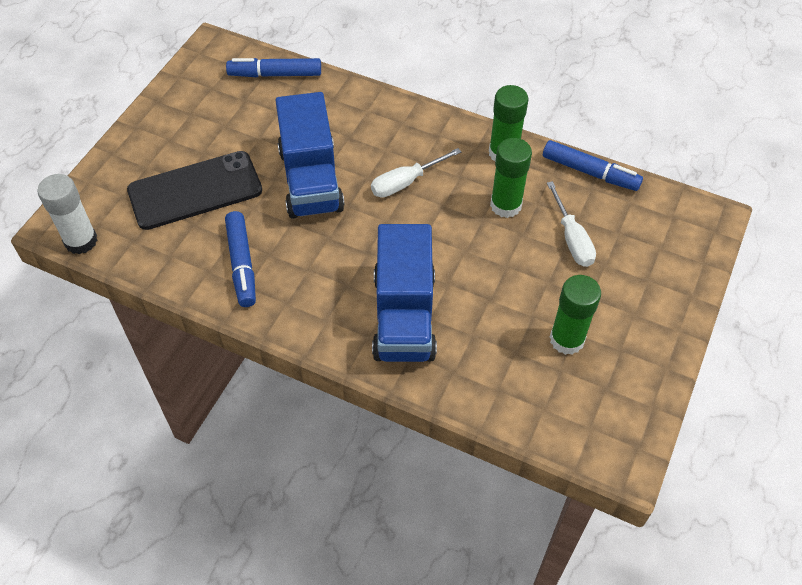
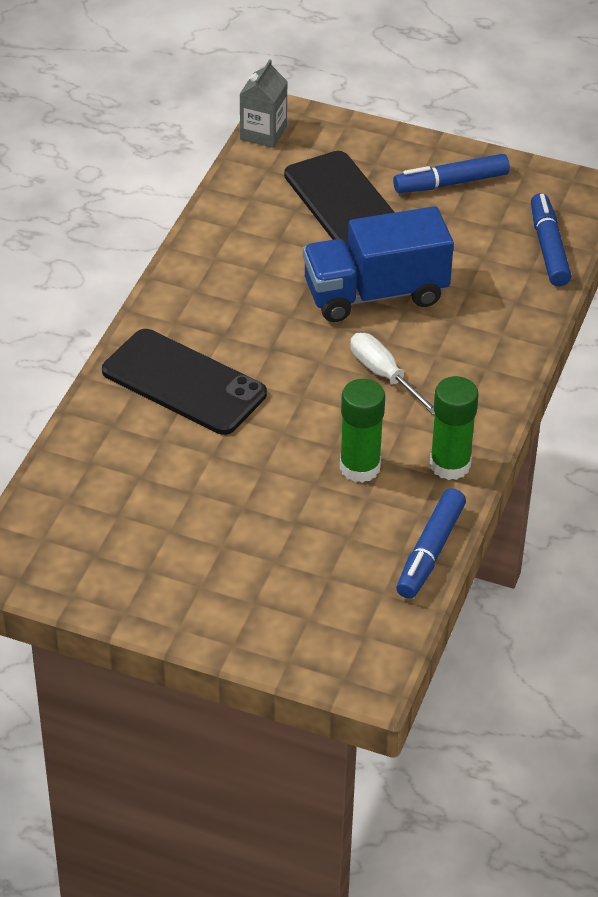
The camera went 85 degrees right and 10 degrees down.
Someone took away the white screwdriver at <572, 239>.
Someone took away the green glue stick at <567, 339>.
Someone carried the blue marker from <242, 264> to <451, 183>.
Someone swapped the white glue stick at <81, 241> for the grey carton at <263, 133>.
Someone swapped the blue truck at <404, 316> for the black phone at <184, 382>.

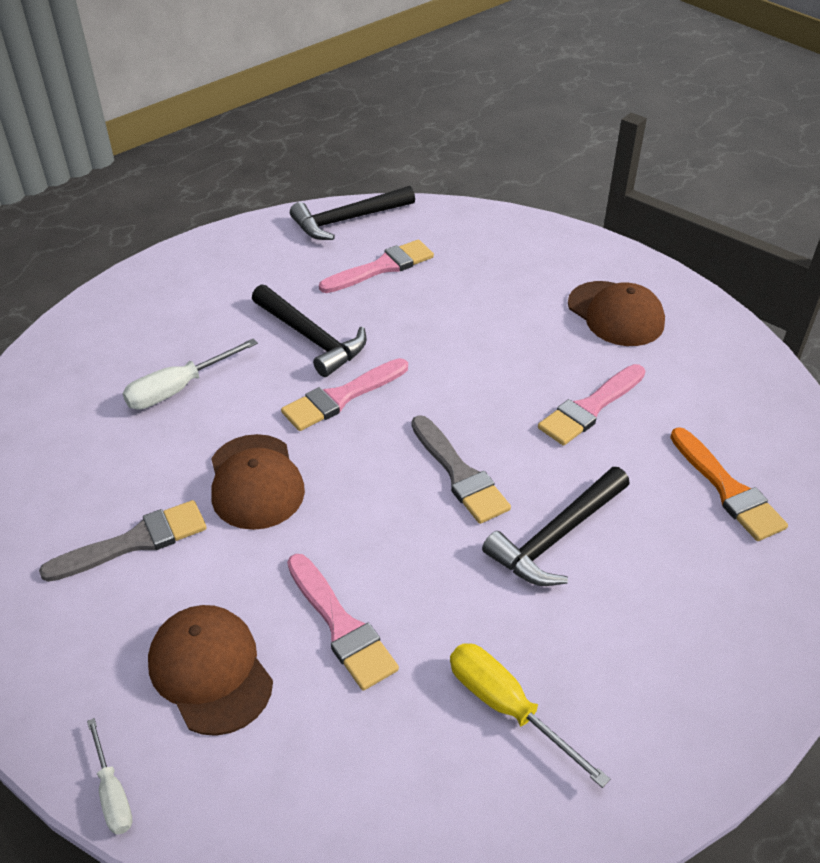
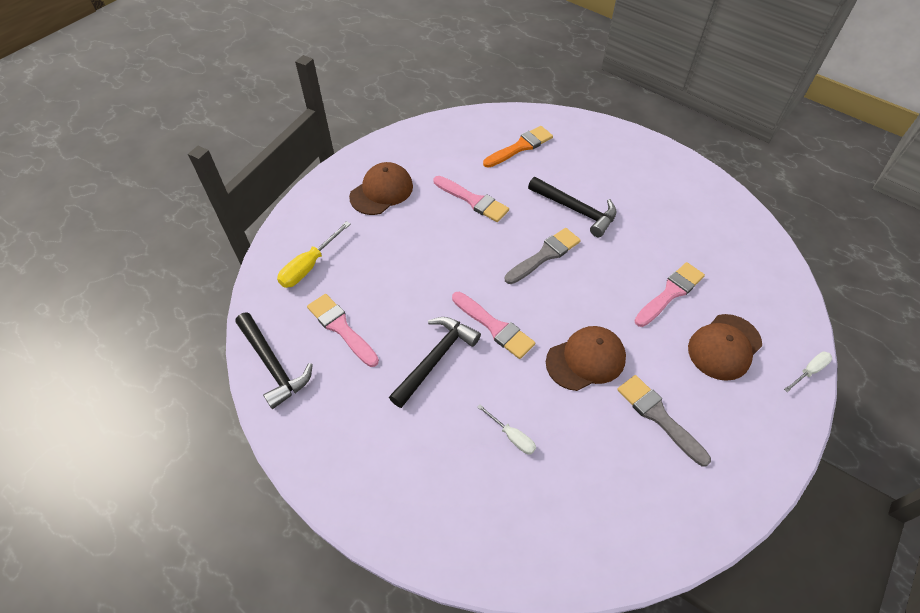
The camera went 100 degrees left and 10 degrees up.
Someone carried the yellow screwdriver from <507, 707> to <309, 266>.
Someone scaled the white screwdriver at <178, 389> by 0.62.

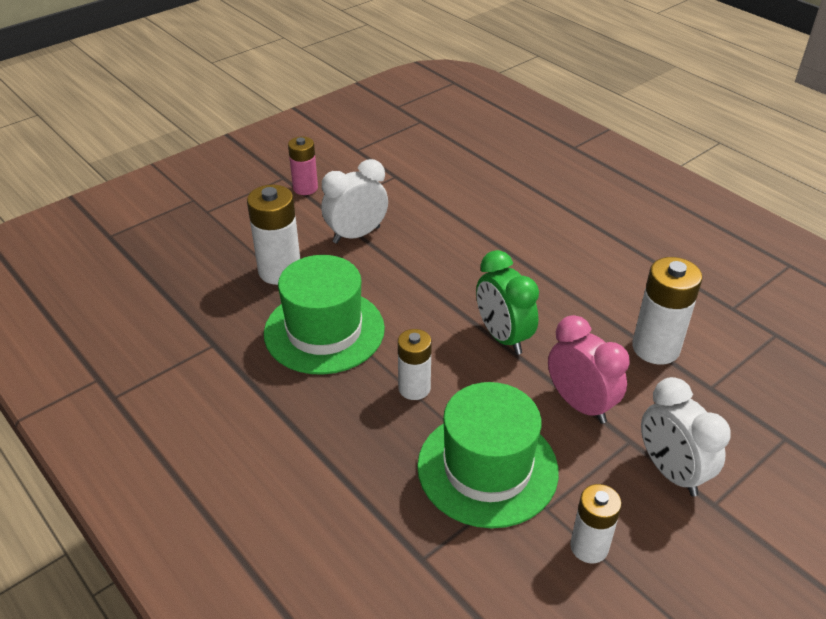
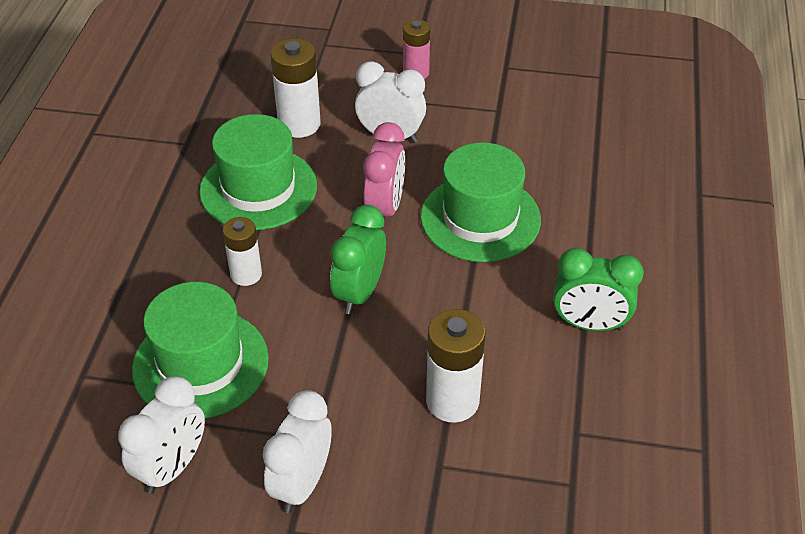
The camera went 50 degrees right and 5 degrees up.
Someone put down the green hat at <480, 218>.
Someone put down the green clock at <589, 324>.
Someone carried the pink clock from <580, 404> to <385, 208>.
Someone swapped the white battery at <589, 547> for the white clock at <172, 467>.

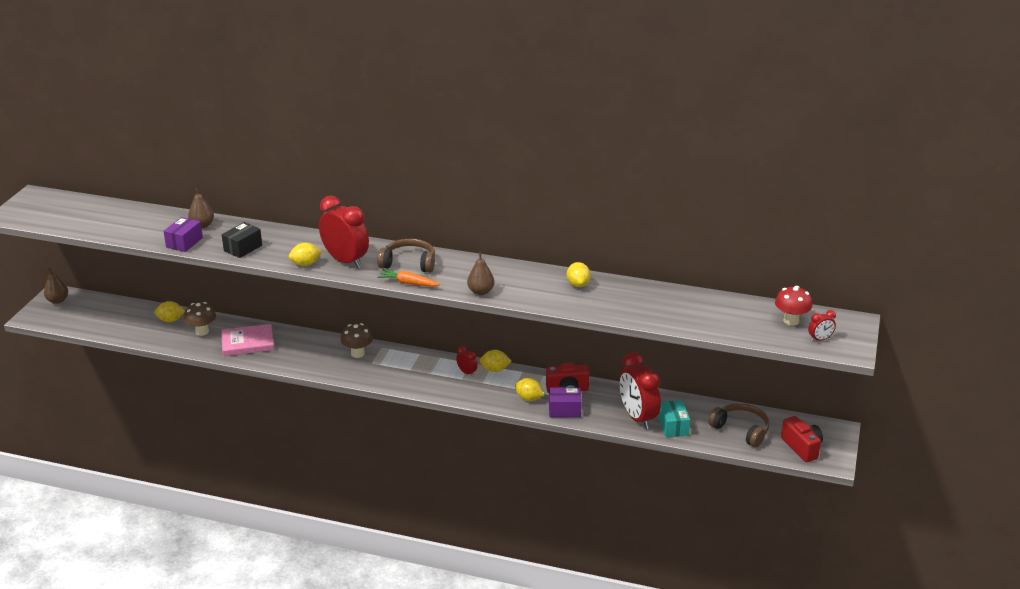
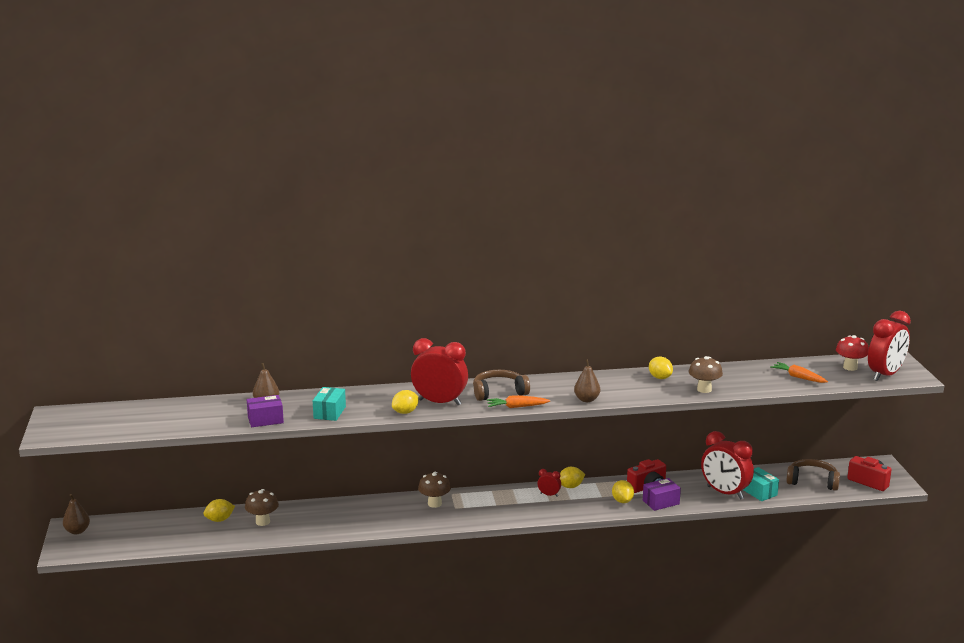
The camera went 25 degrees left and 10 degrees down.
Someone took away the pink book at <247, 343>.
Someone put down the brown mushroom at <704, 389>.
Someone put down the orange carrot at <798, 377>.
Someone repainted the black box at <243, 248>, which became the turquoise box at <329, 412>.
Someone rotated the purple box at <184, 242> by 75 degrees clockwise.
Someone rotated the yellow lemon at <529, 398> by 75 degrees clockwise.
Someone scaled the red clock at <820, 339> by 2.25.

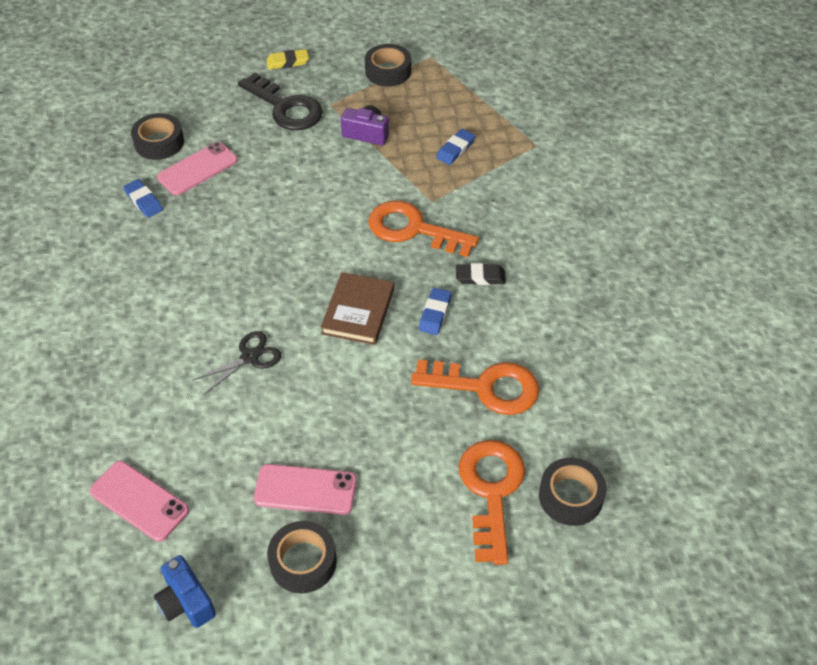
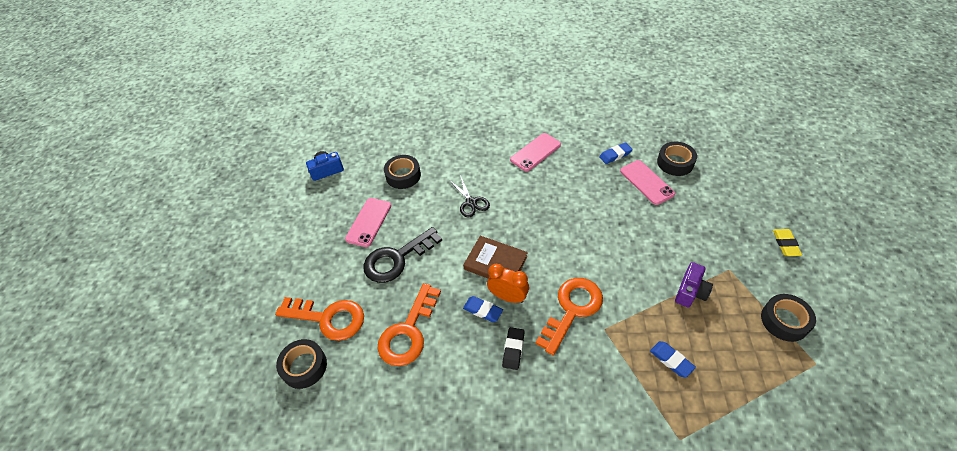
The camera went 105 degrees right and 0 degrees up.
Someone put down the orange clock at <508, 297>.
Someone carried the pink phone from <139, 501> to <535, 152>.
Someone carried the black key from <285, 108> to <397, 259>.
Someone carried the black tape from <303, 561> to <403, 175>.

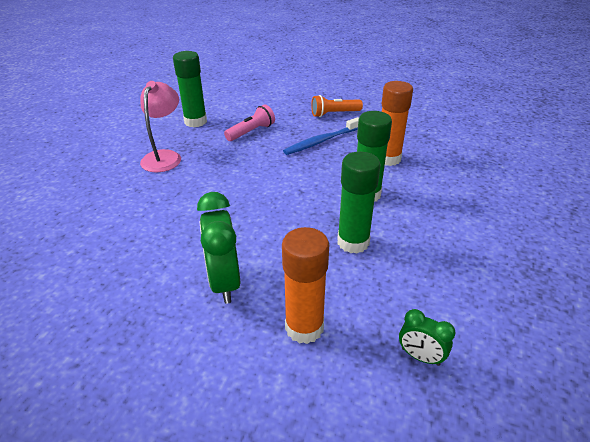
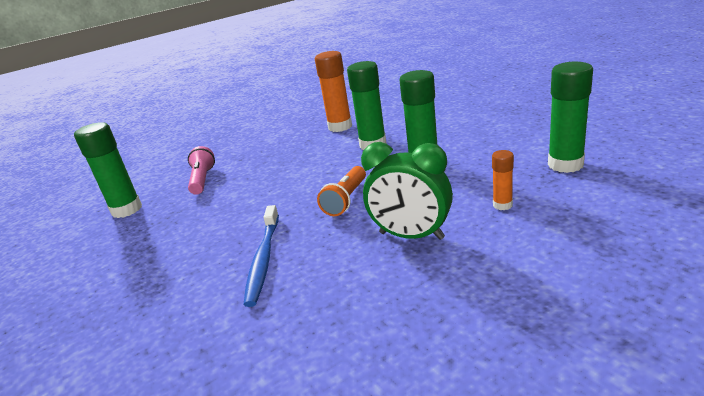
The camera went 50 degrees left and 10 degrees down.
Someone took away the pink lamp at <164, 156>.
Someone carried the blue toothbrush from <321, 141> to <263, 259>.
Someone carried the orange flashlight from <334, 114> to <346, 200>.
Someone swapped the green clock at <420, 356> for the green glue stick at <565, 165>.
Someone scaled the orange glue stick at <304, 327> by 0.52.

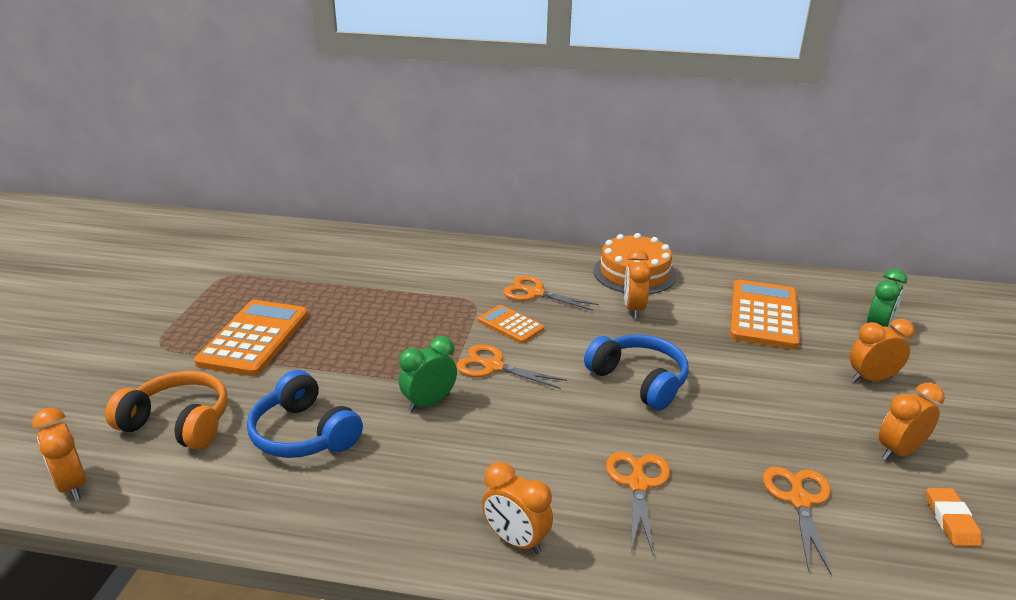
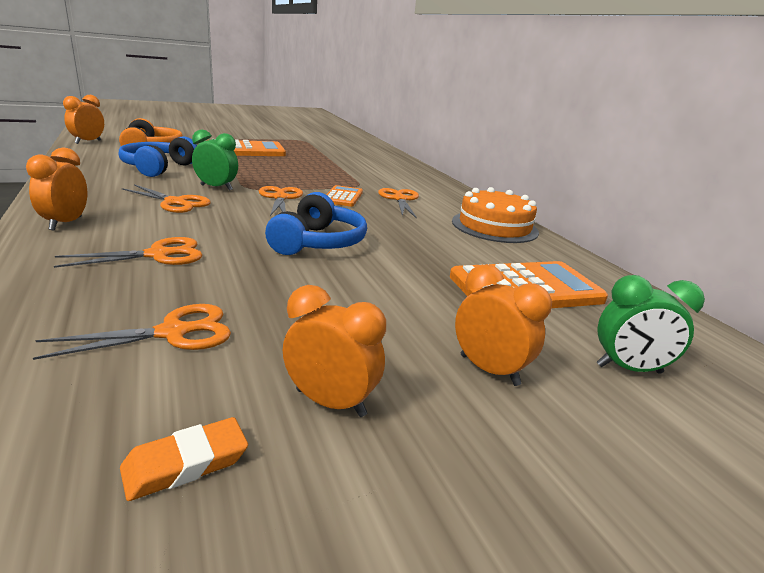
The camera went 55 degrees right and 5 degrees down.
Someone took away the orange clock at <633, 309>.
Someone put down the orange scissors at <175, 202>.

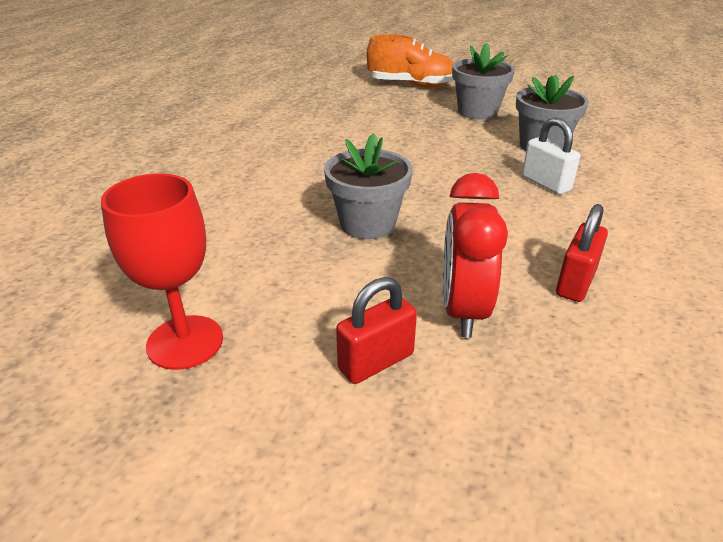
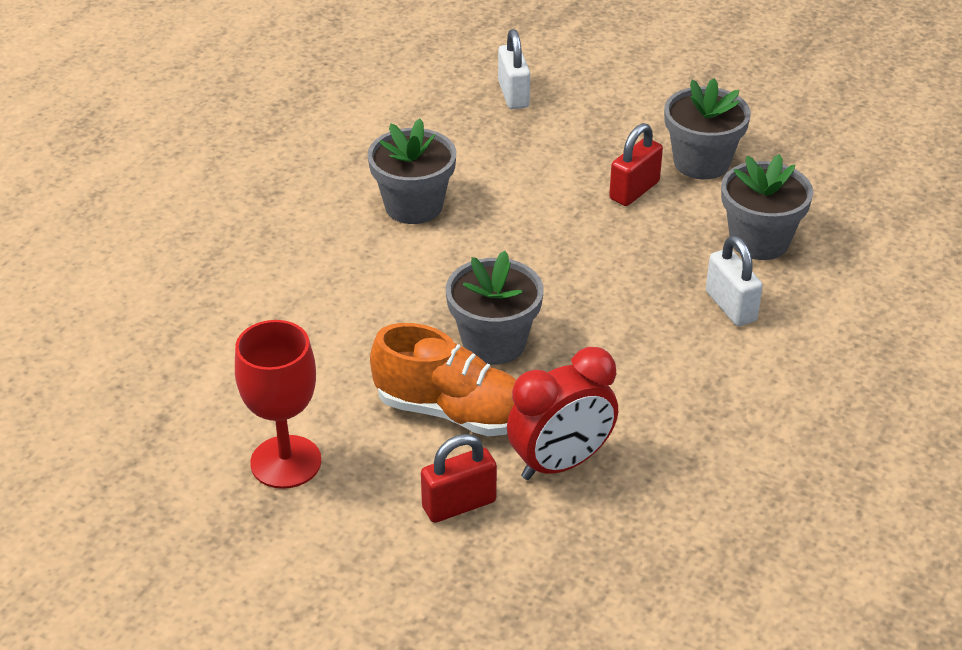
The camera went 10 degrees right and 5 degrees up.
Someone put down the grey flower pot at <413, 206>.
Someone put down the white padlock at <513, 95>.
Someone carried the orange shoe from <411, 85> to <453, 412>.
Someone carried the red padlock from <575, 283> to <634, 191>.
Someone rotated the red clock at <463, 310> by 135 degrees counterclockwise.

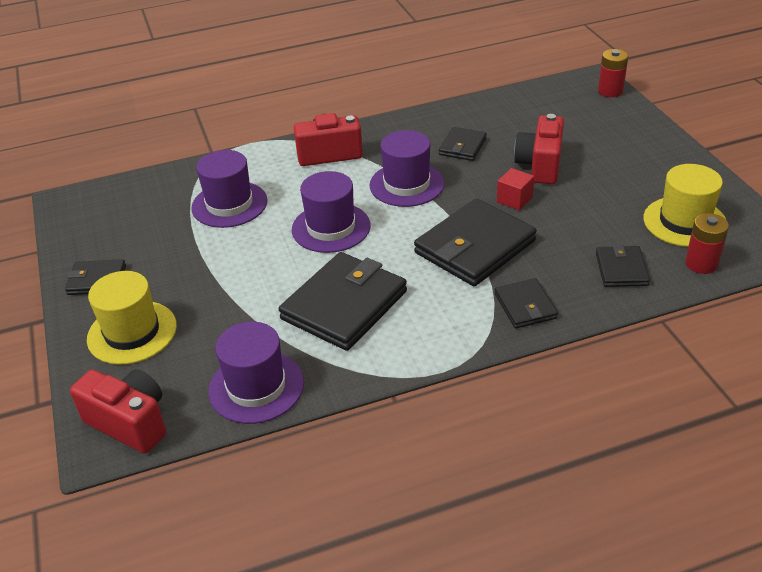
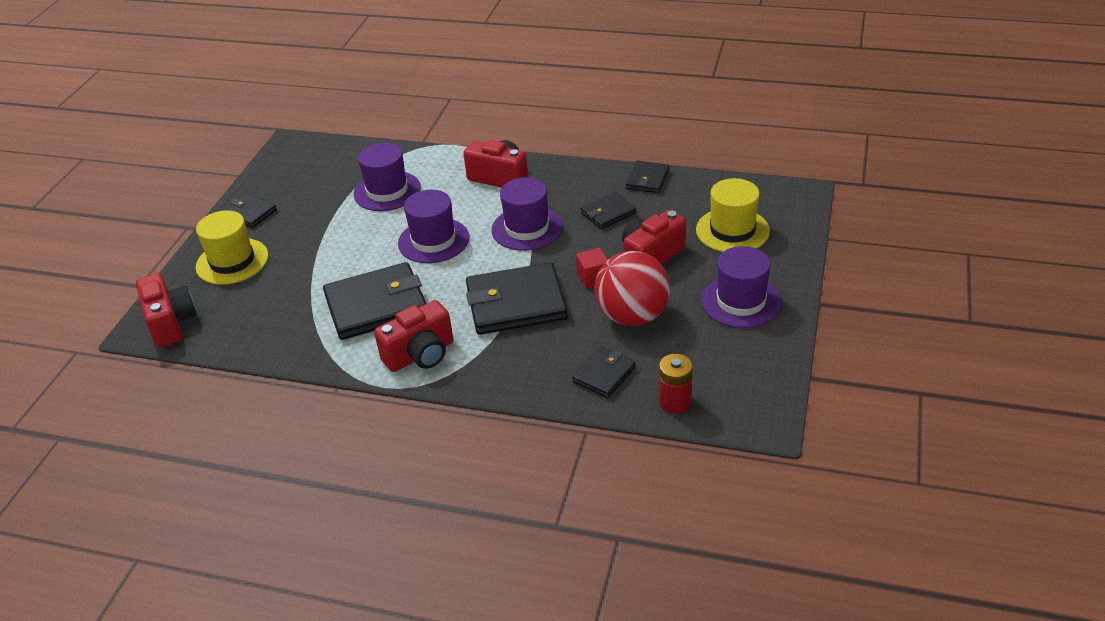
The camera went 35 degrees right and 0 degrees up.
Someone took away the red battery at <610, 91>.
Someone put down the red camera at <420, 355>.
Someone put down the red ball at <632, 316>.
Someone carried the purple hat from <256, 387> to <741, 301>.
Someone carried the black wallet from <525, 306> to <647, 179>.
Someone carried the yellow hat from <684, 222> to <732, 230>.

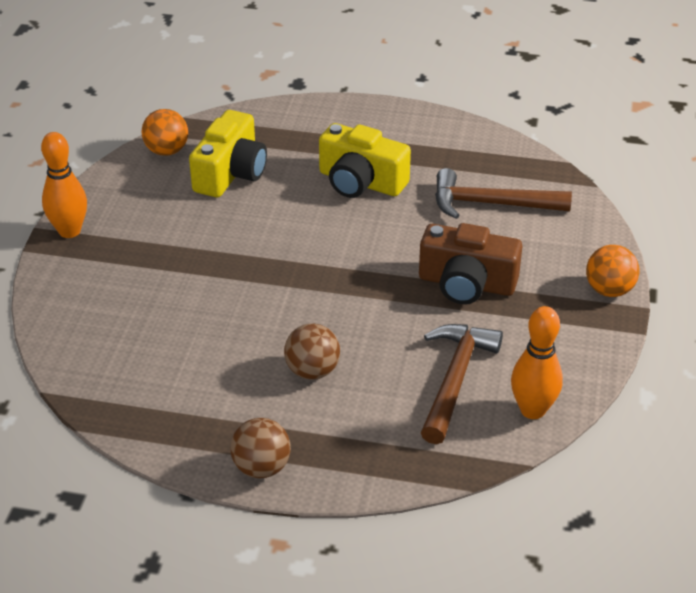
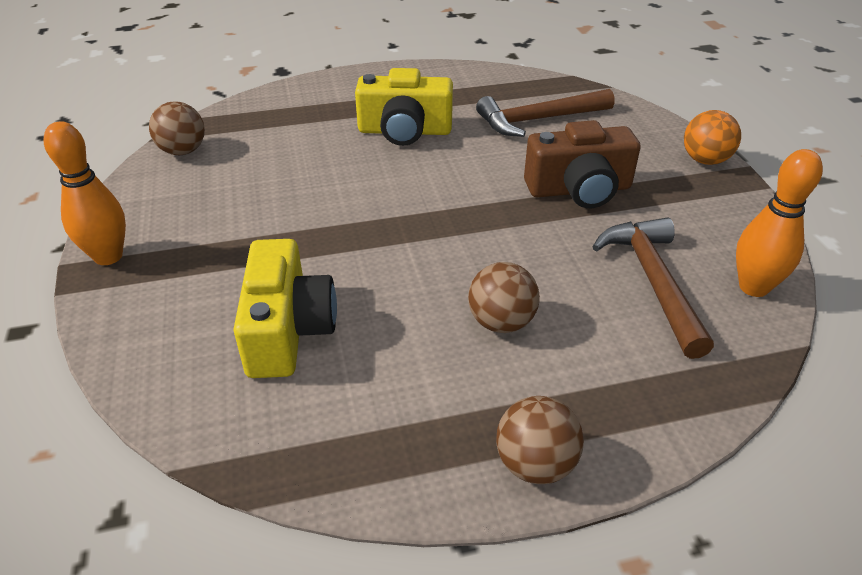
The camera went 25 degrees left and 0 degrees up.
Someone carried the yellow camera from <231, 173> to <287, 330>.
Someone repainted the orange ball at <167, 151>, which became the brown ball at <183, 151>.

